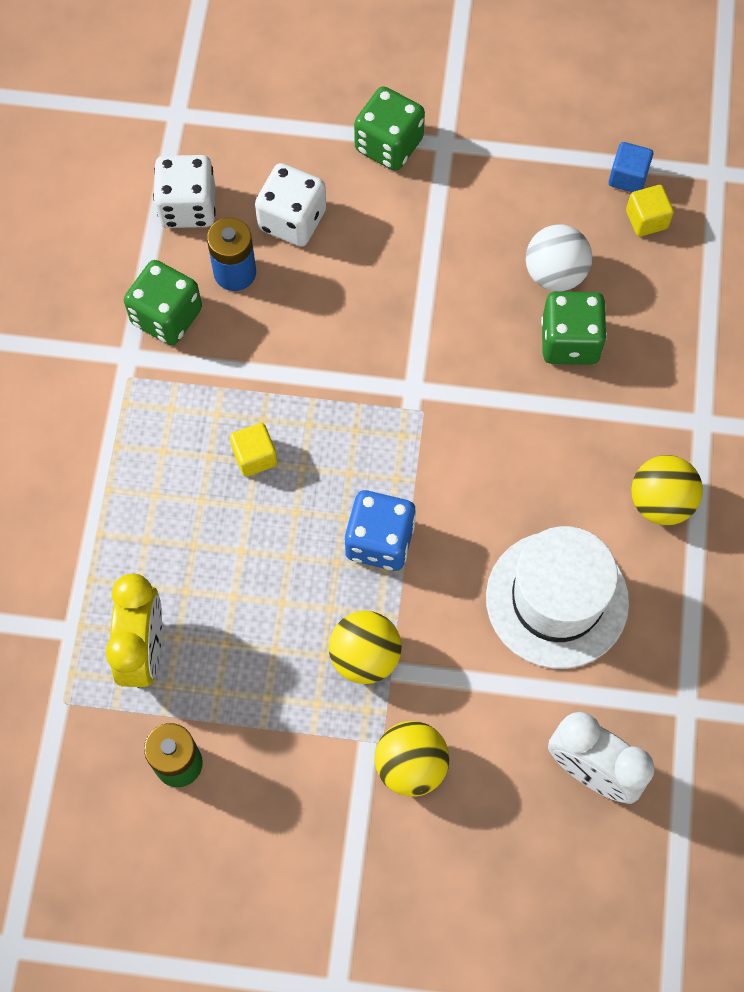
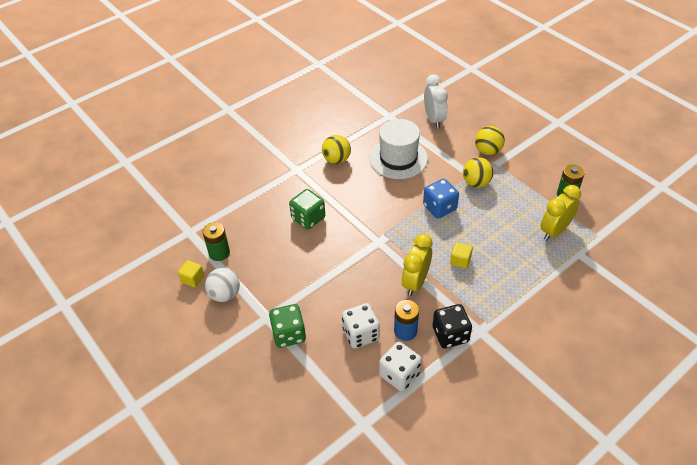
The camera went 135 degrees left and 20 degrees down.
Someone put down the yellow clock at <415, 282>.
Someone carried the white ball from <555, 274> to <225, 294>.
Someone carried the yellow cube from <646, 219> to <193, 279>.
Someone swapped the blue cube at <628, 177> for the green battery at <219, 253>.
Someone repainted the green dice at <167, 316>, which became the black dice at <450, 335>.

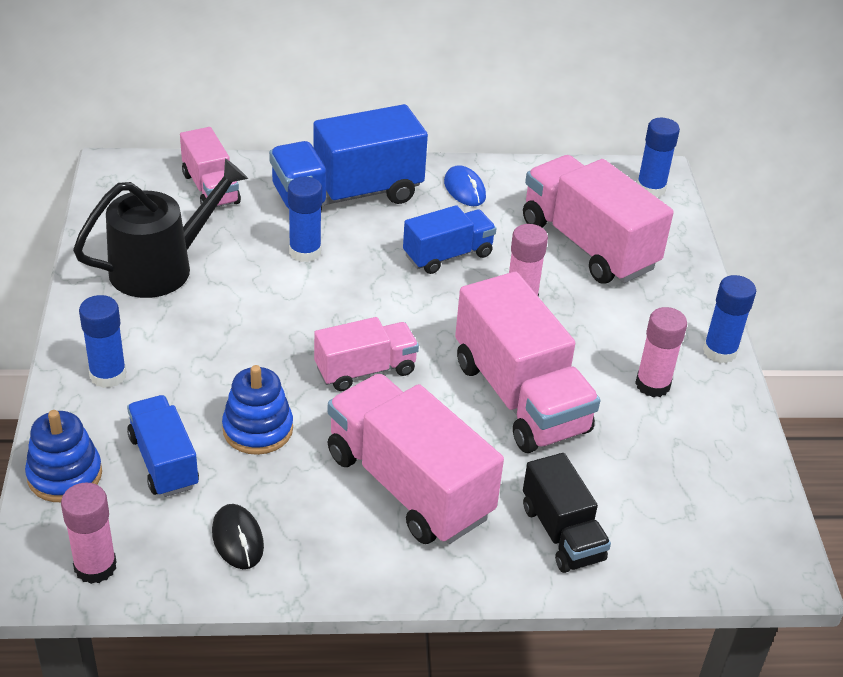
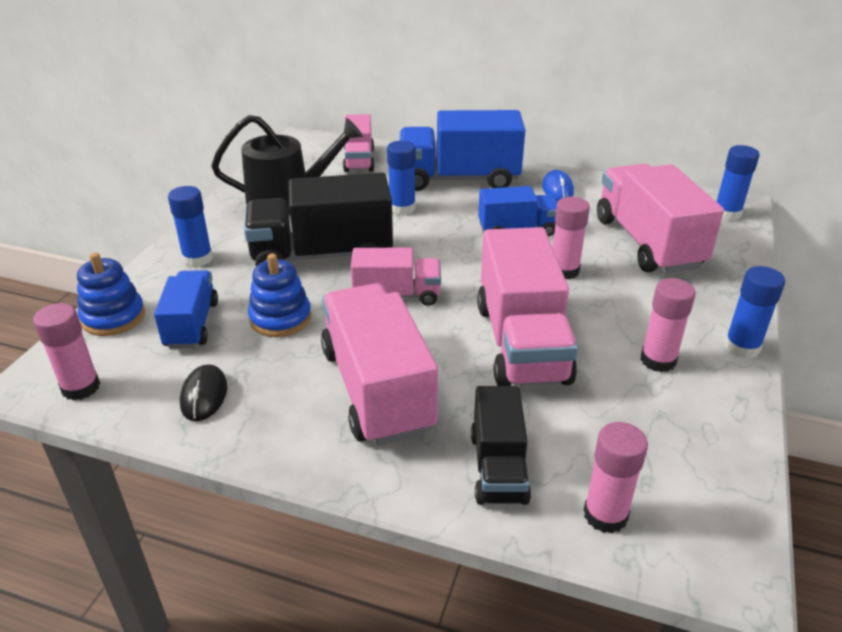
The camera went 25 degrees right and 5 degrees down.
Someone put down the black truck at <322, 255>.
Someone put down the pink glue stick at <605, 515>.

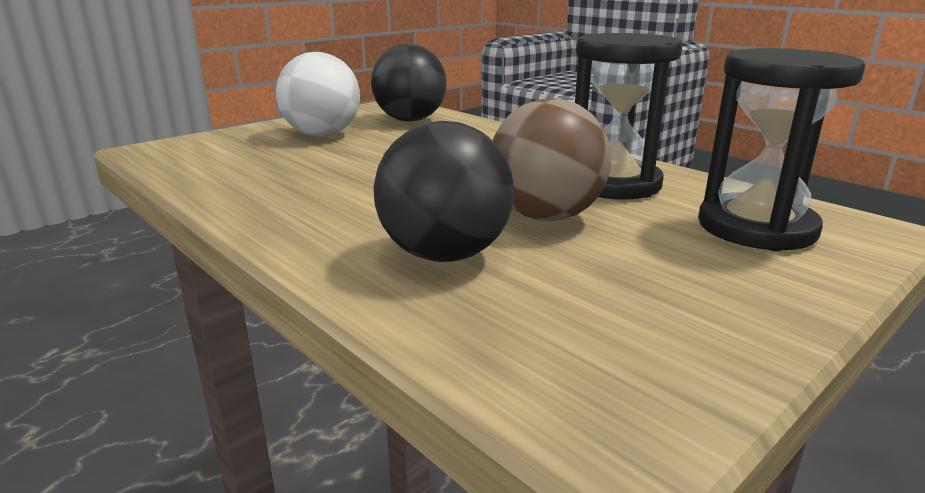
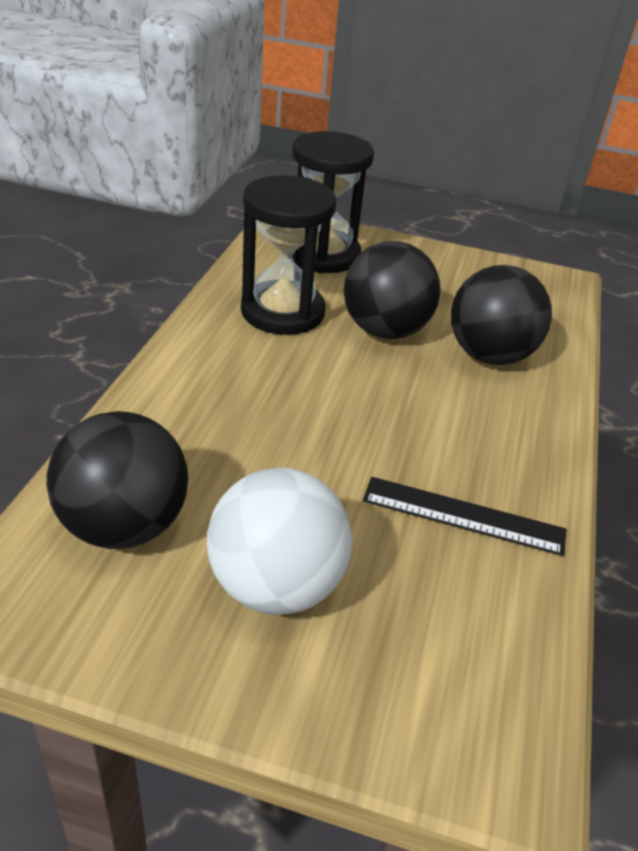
The camera went 125 degrees left and 15 degrees up.
Someone put down the black ruler at <463, 515>.
Someone repainted the brown ball at <545, 216>, which became the black ball at <385, 330>.

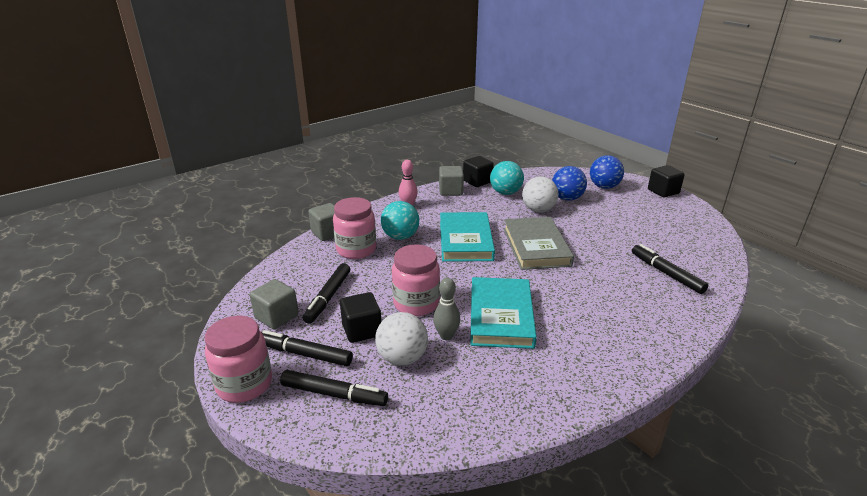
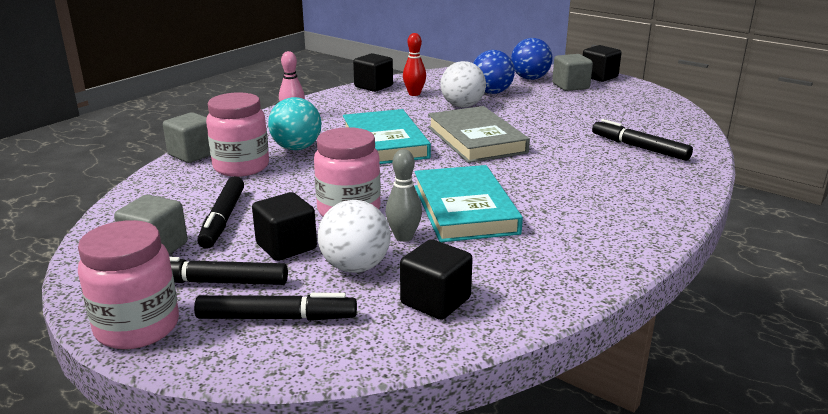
The camera went 15 degrees left and 5 degrees down.
Someone put down the black cube at <435, 301>.
Someone carried the grey cube from <451, 191> to <570, 86>.
Someone swapped the turquoise ball at <505, 193> for the red bowling pin at <414, 94>.

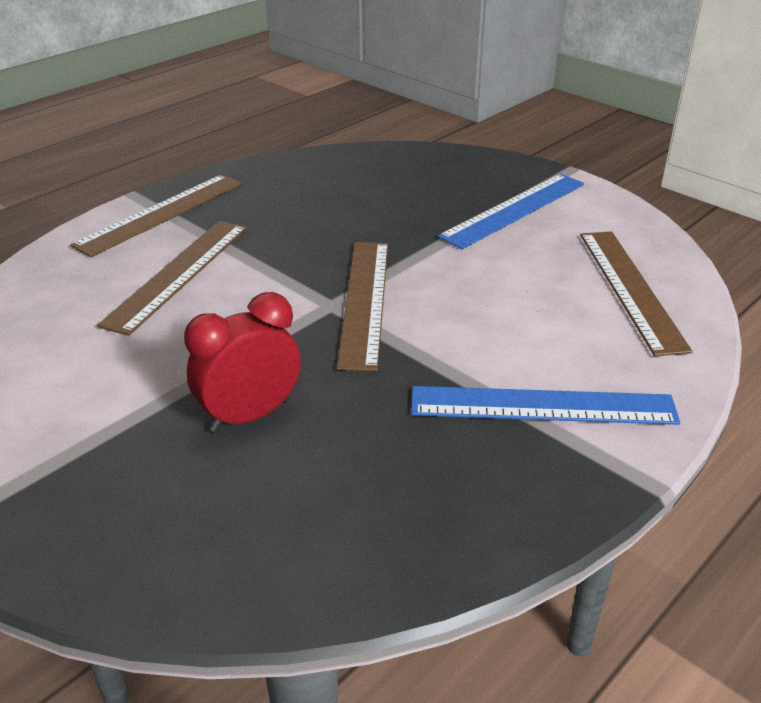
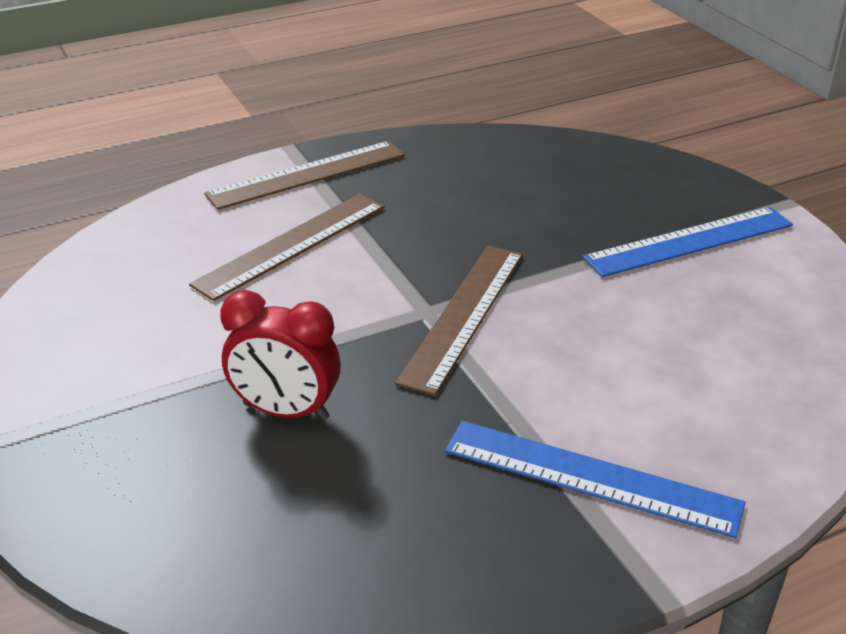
The camera went 20 degrees right and 0 degrees up.
Someone took away the brown ruler at <630, 289>.
Someone rotated the red clock at <250, 415> by 150 degrees counterclockwise.

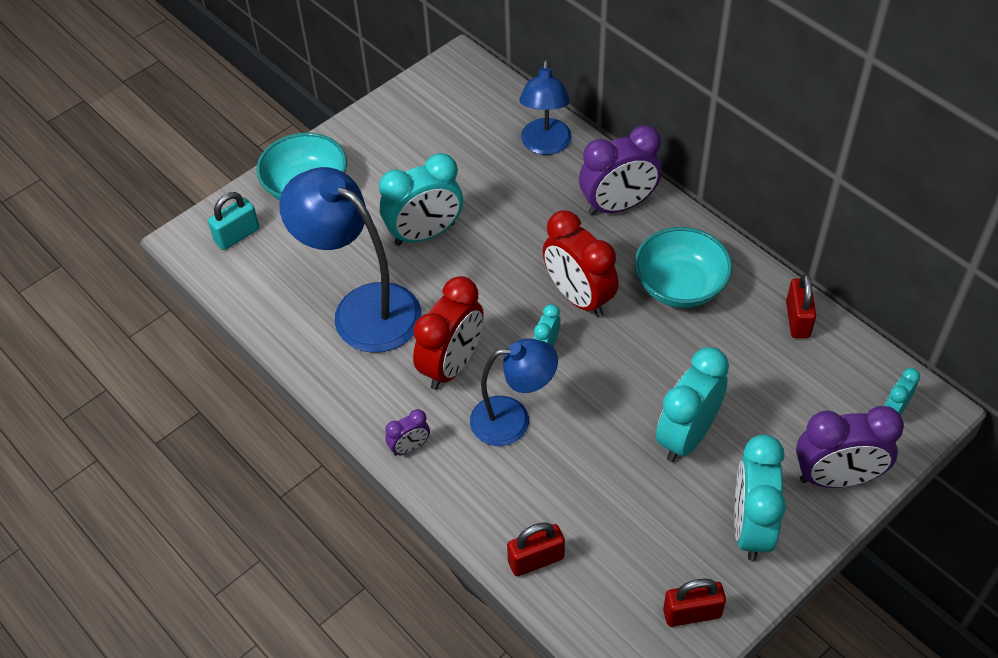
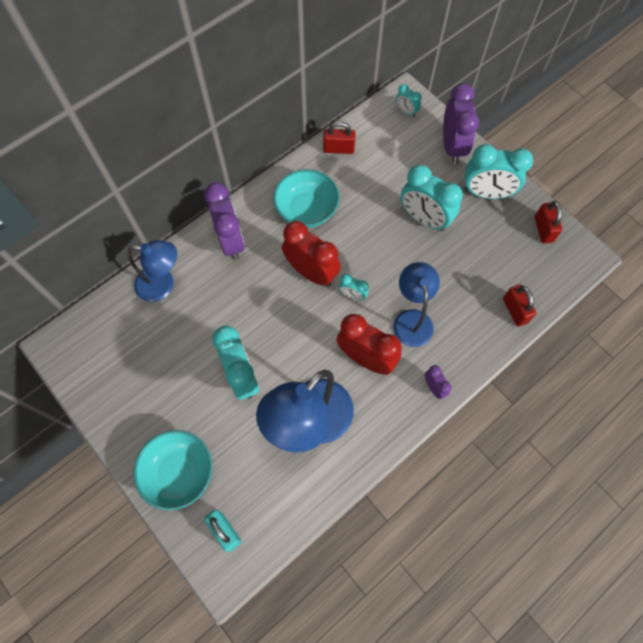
The camera went 90 degrees left and 15 degrees up.
Someone rotated the red clock at <578, 297> by 105 degrees counterclockwise.

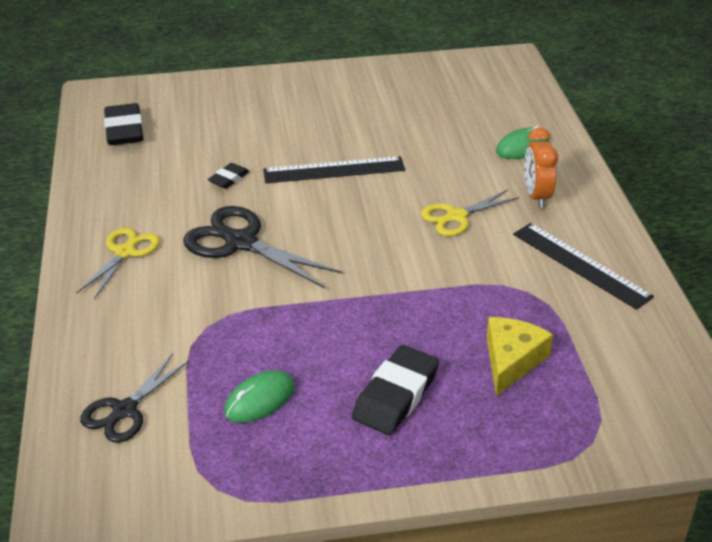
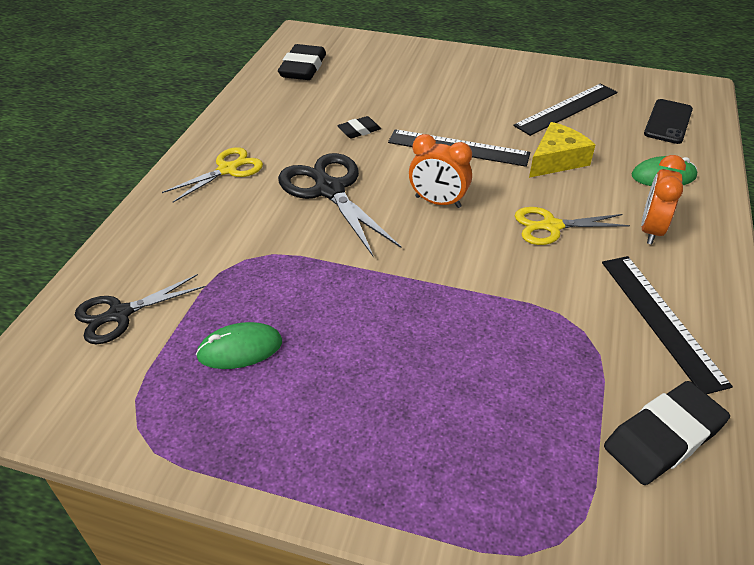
The camera went 25 degrees right and 5 degrees up.
Someone put down the orange clock at <438, 202>.
Someone put down the black ruler at <567, 109>.
Someone put down the black phone at <668, 122>.
Someone carried the black eraser from <395, 395> to <663, 437>.
Someone carried the yellow cheese from <511, 361> to <556, 160>.

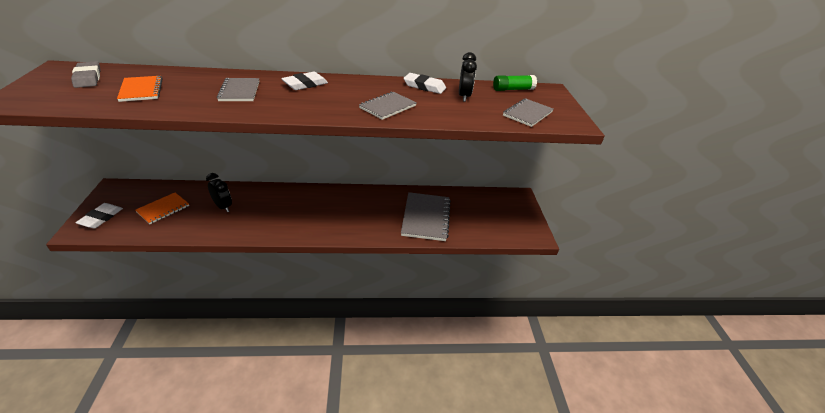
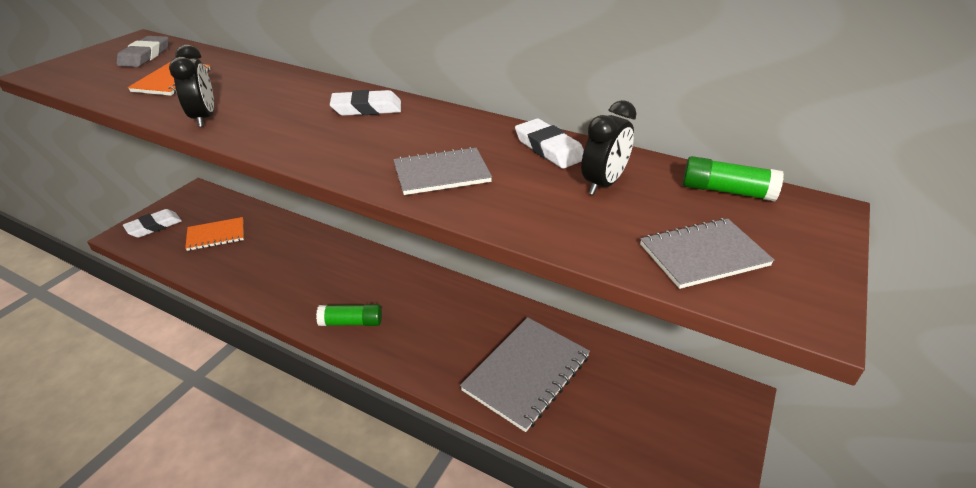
The camera went 35 degrees right and 0 degrees up.
Someone took away the grey notebook at <239, 91>.
Someone put down the green glue stick at <351, 322>.
Someone carried the black clock from <223, 207> to <204, 118>.

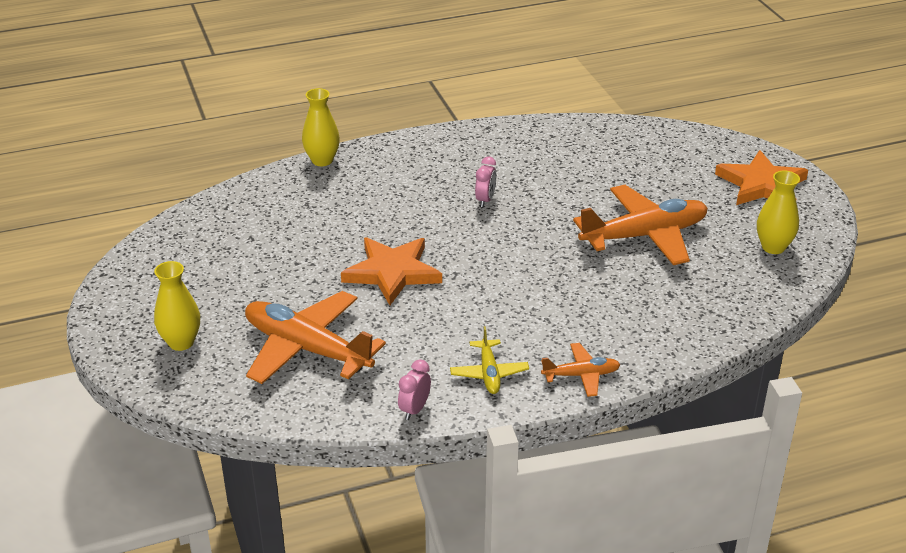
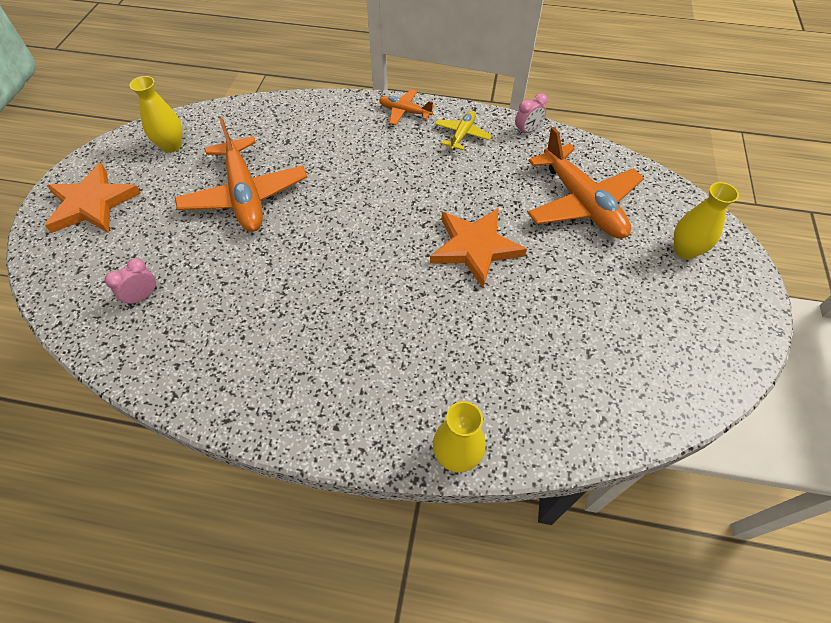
The camera went 150 degrees left and 20 degrees up.
Someone carried the pink clock from <485, 200> to <143, 296>.
Someone rotated the orange plane at <644, 236> by 120 degrees counterclockwise.

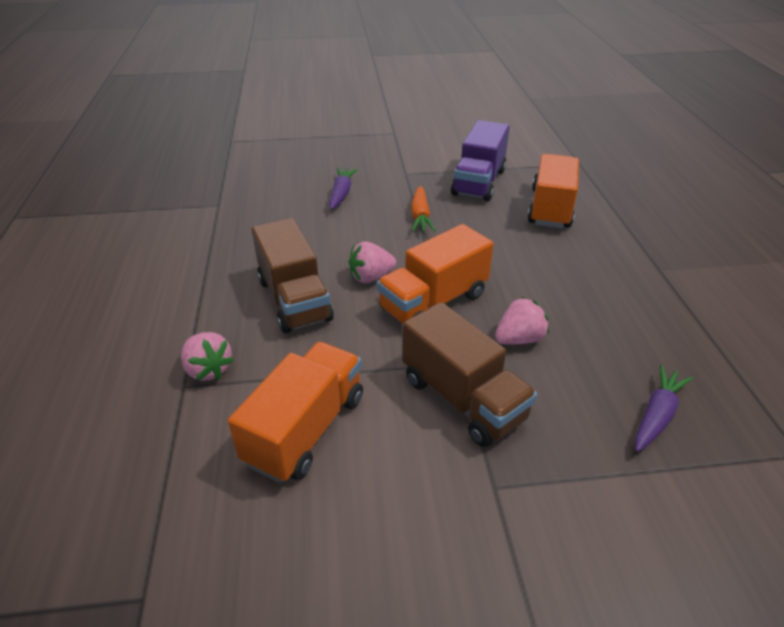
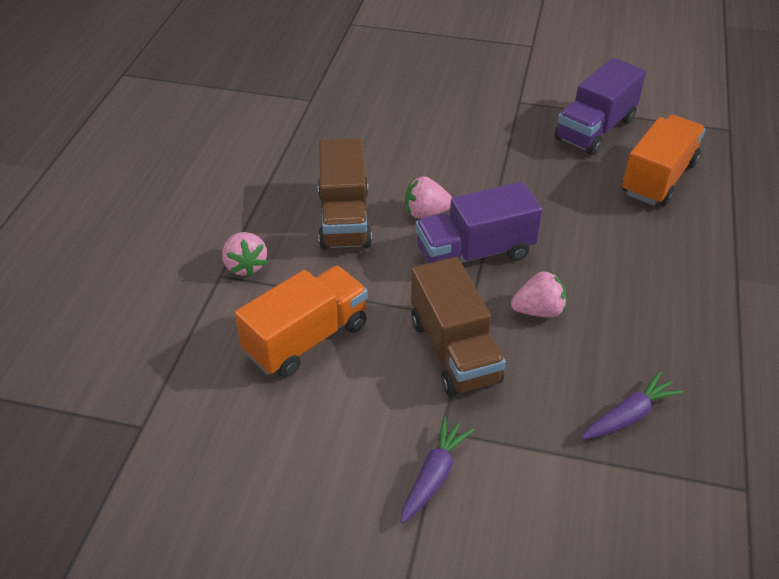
The camera went 20 degrees right and 5 degrees up.
Someone took away the orange carrot at <420, 216>.
Someone carried the purple carrot from <341, 194> to <434, 475>.
Someone repainted the orange truck at <433, 302>, which became the purple truck at <475, 253>.

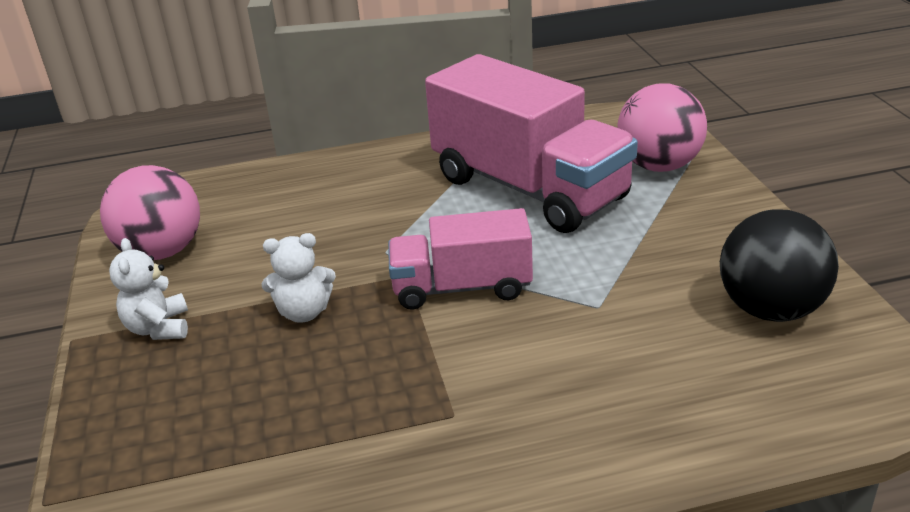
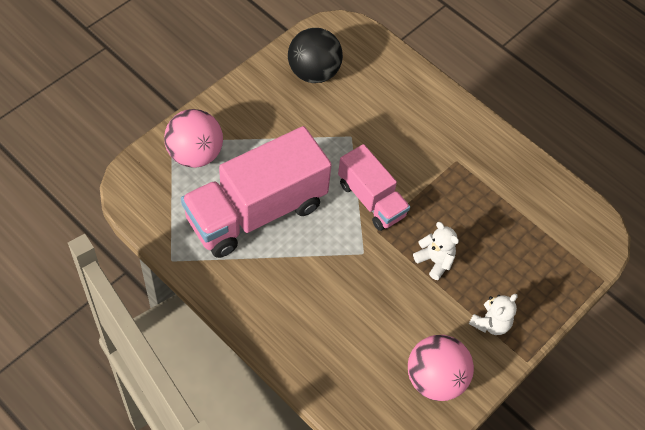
The camera went 130 degrees left and 25 degrees up.
Someone rotated the pink truck at <529, 188> by 135 degrees counterclockwise.

